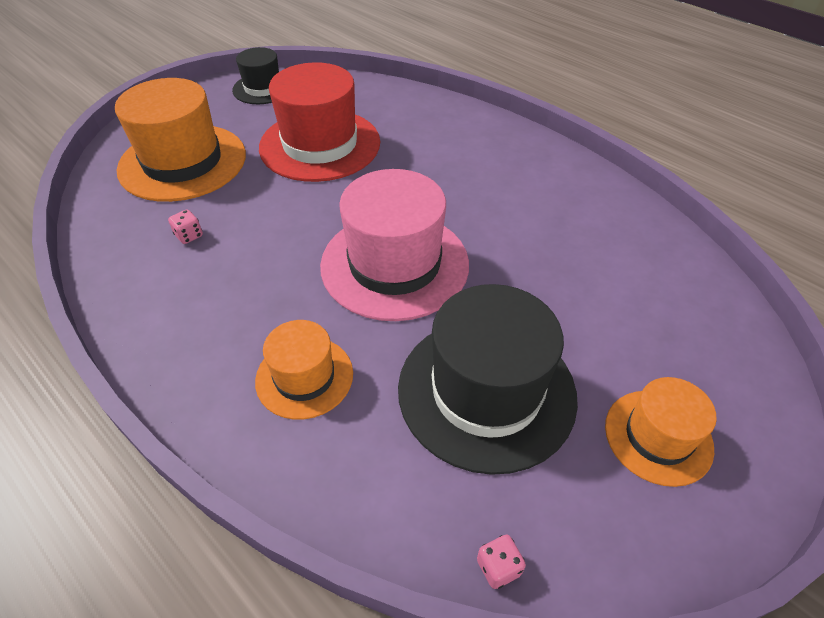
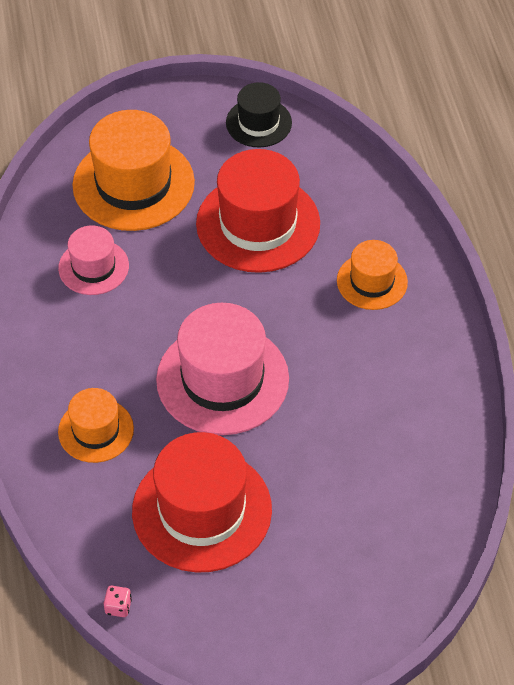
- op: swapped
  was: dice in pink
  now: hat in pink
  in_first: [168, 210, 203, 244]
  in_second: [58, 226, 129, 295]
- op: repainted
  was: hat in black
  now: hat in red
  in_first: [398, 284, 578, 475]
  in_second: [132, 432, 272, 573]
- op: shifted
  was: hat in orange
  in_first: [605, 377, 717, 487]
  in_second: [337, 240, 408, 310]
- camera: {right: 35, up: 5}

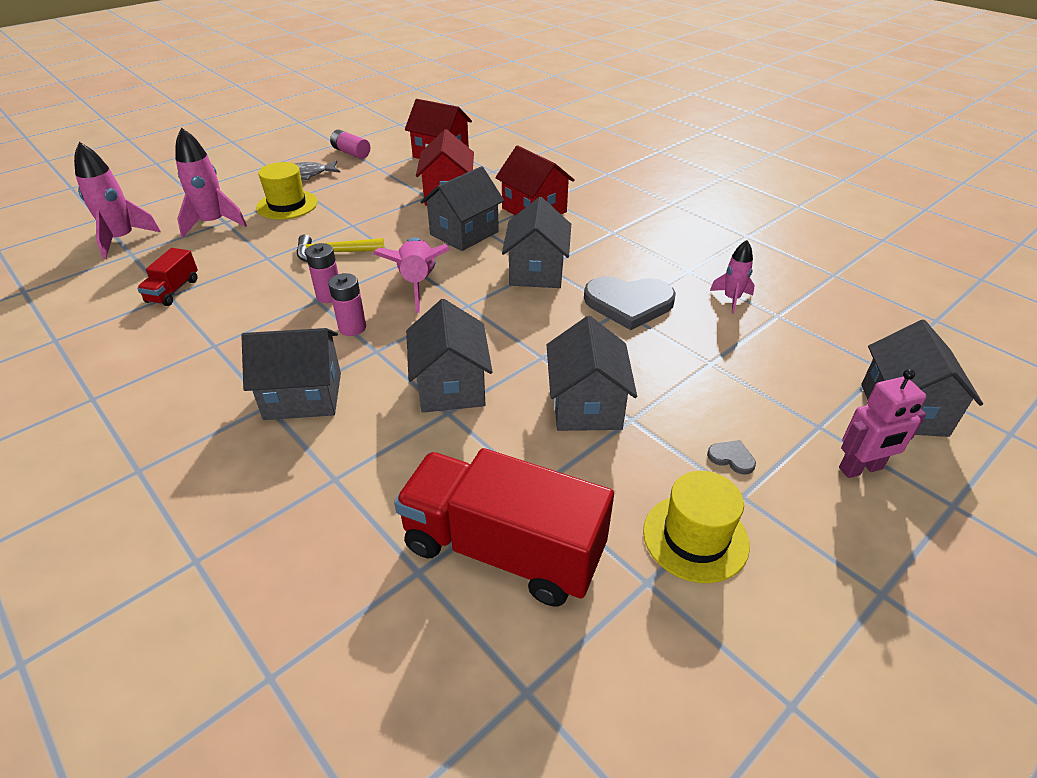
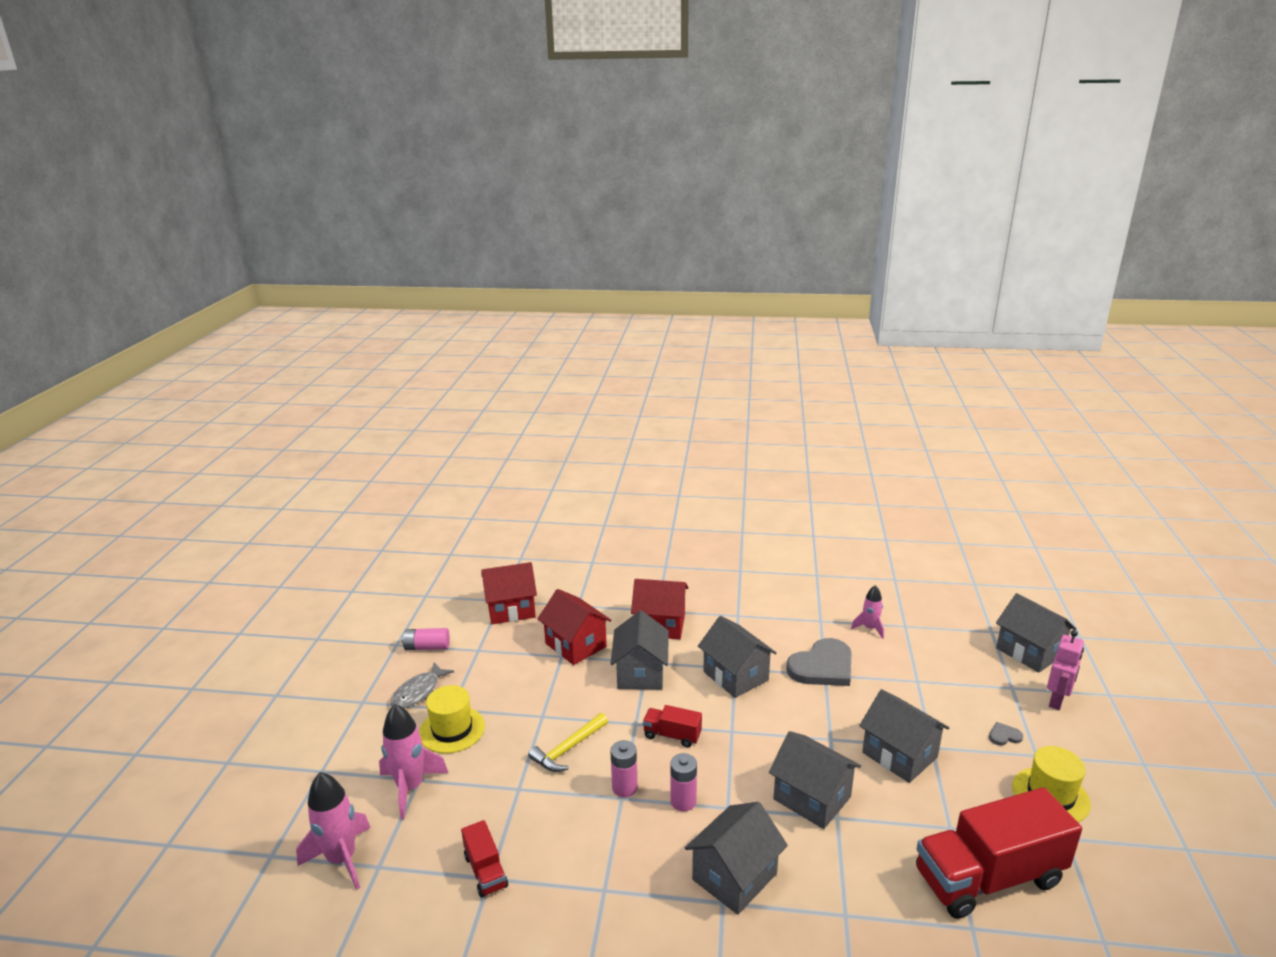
- op: swapped
  was: rocket in pink
  now: truck in red
  in_first: [373, 238, 450, 313]
  in_second: [643, 705, 702, 748]
- camera: {right: -40, up: -15}

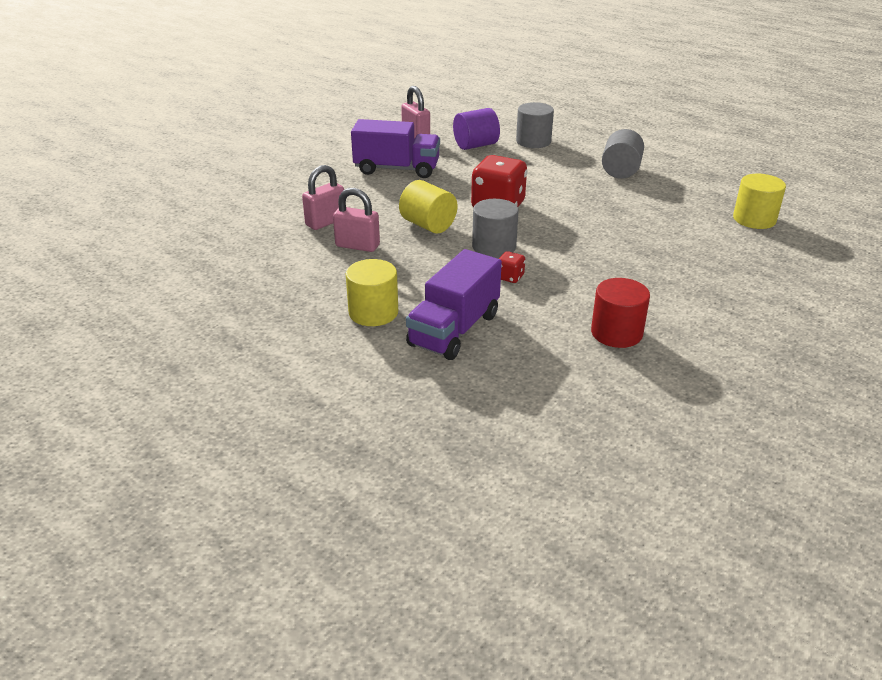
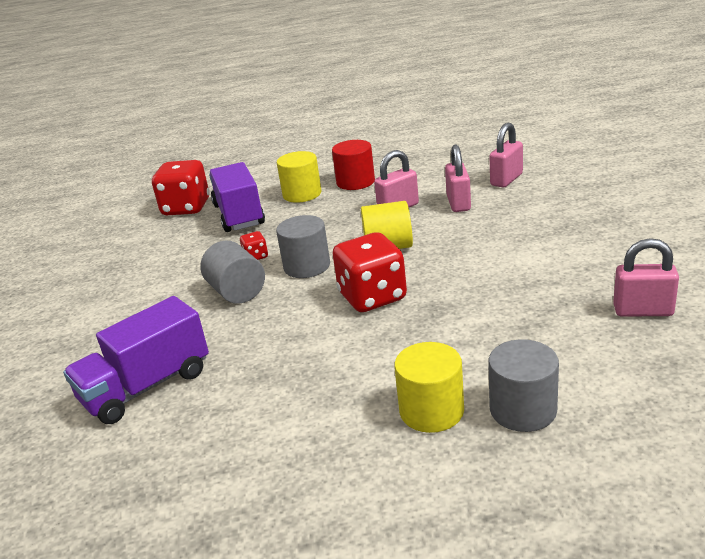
- op: shifted
  was: truck in purple
  in_first: [351, 119, 440, 178]
  in_second: [63, 296, 209, 424]
- op: gone
  was: cylinder in purple
  in_first: [453, 108, 500, 150]
- op: shifted
  was: cylinder in red
  in_first: [591, 278, 650, 348]
  in_second: [332, 140, 375, 190]
- op: shifted
  was: cylinder in grey
  in_first: [602, 129, 644, 179]
  in_second: [200, 241, 265, 304]
- op: shifted
  was: cylinder in yellow
  in_first: [733, 174, 786, 229]
  in_second: [394, 342, 464, 433]
- op: new
  now: dice in red
  in_second: [152, 160, 210, 215]
- op: new
  now: padlock in pink
  in_second: [490, 123, 523, 187]
- camera: {right: 135, up: -5}

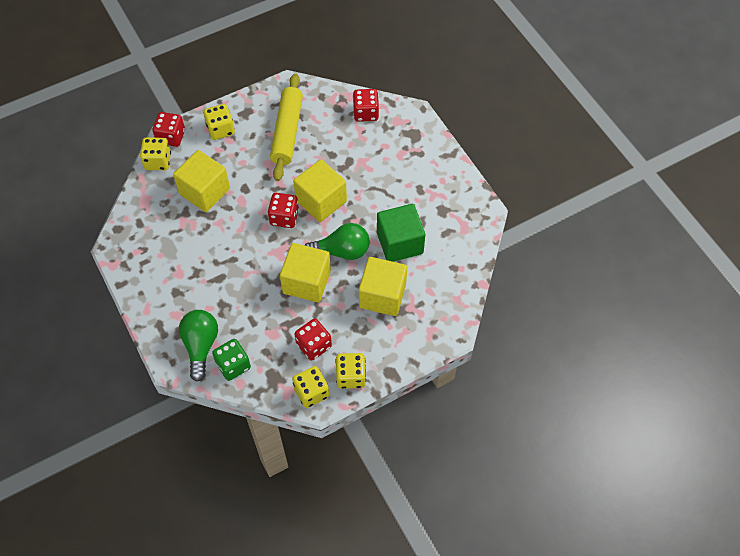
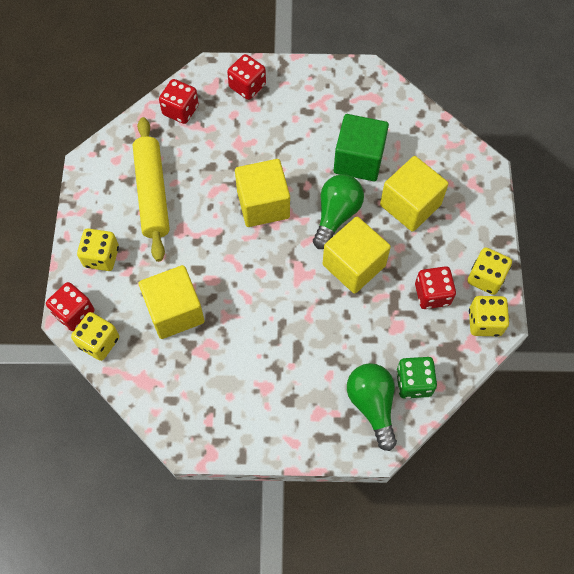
- op: rotated
  was: light bulb in green
  in_first: [179, 310, 218, 382]
  in_second: [347, 363, 397, 451]
  clockwise: 45
- op: shifted
  was: dice in red
  in_first: [268, 193, 299, 228]
  in_second: [227, 54, 266, 100]
- op: rotated
  was: rolling pin in yellow
  in_first: [270, 73, 303, 181]
  in_second: [133, 117, 170, 262]
  clockwise: 45
- camera: {right: -60, up: 5}

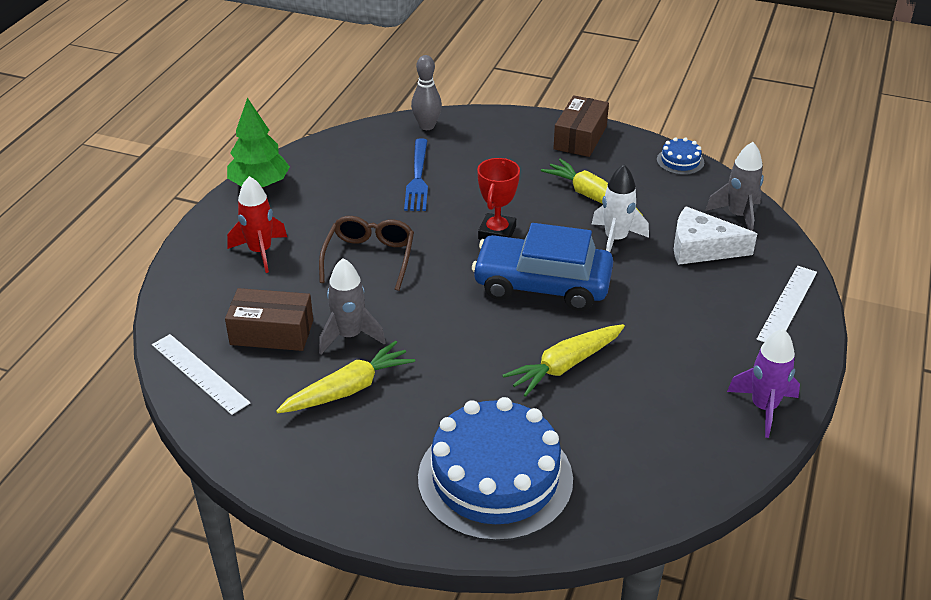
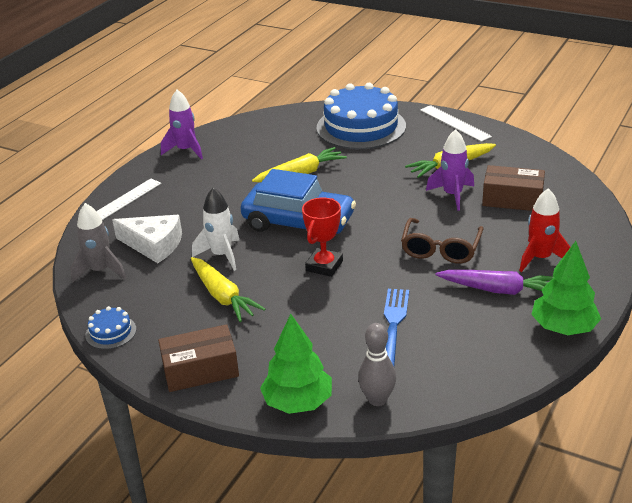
- op: shifted
  was: ruler in white
  in_first: [152, 334, 250, 415]
  in_second: [420, 105, 492, 142]
- op: repainted
  was: rocket in grey
  now: rocket in purple
  in_first: [319, 258, 386, 354]
  in_second: [426, 129, 474, 211]
- op: rotated
  was: box in brown
  in_first: [553, 95, 609, 157]
  in_second: [158, 324, 239, 392]
  clockwise: 45
- op: new
  now: tree in green
  in_second: [260, 314, 332, 414]
- op: new
  now: carrot in purple
  in_second: [436, 270, 554, 295]
- camera: {right: -170, up: -5}

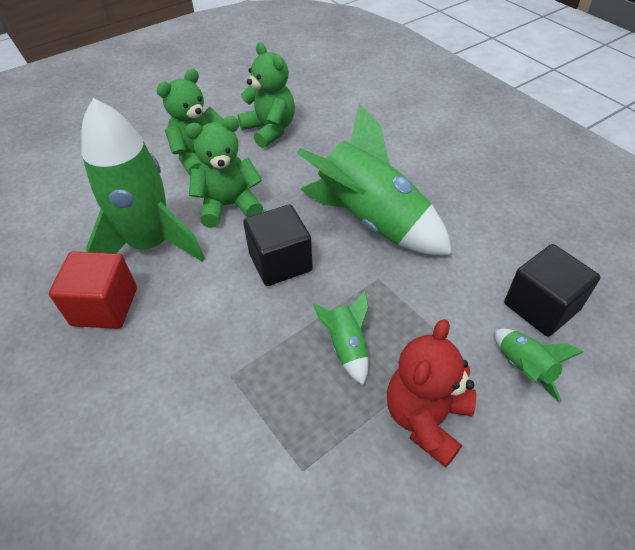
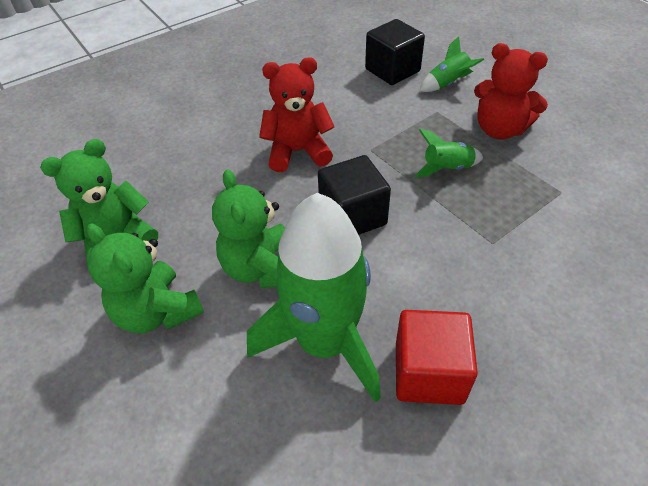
- op: swapped
  was: rocket in green
  now: teddy bear in red
  in_first: [297, 104, 452, 255]
  in_second: [259, 57, 335, 172]
- camera: {right: -90, up: 0}

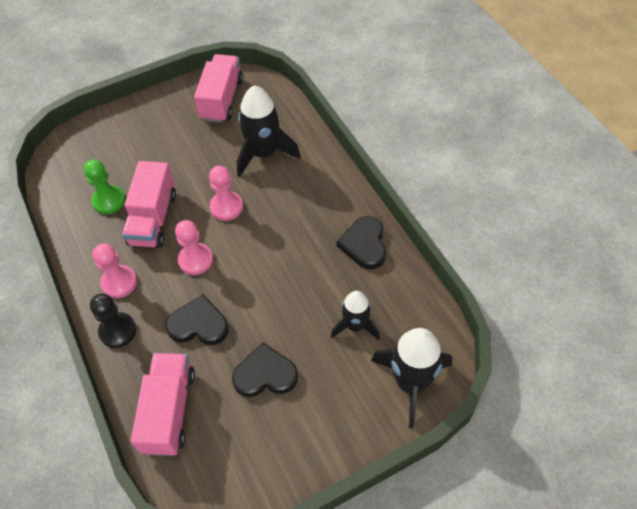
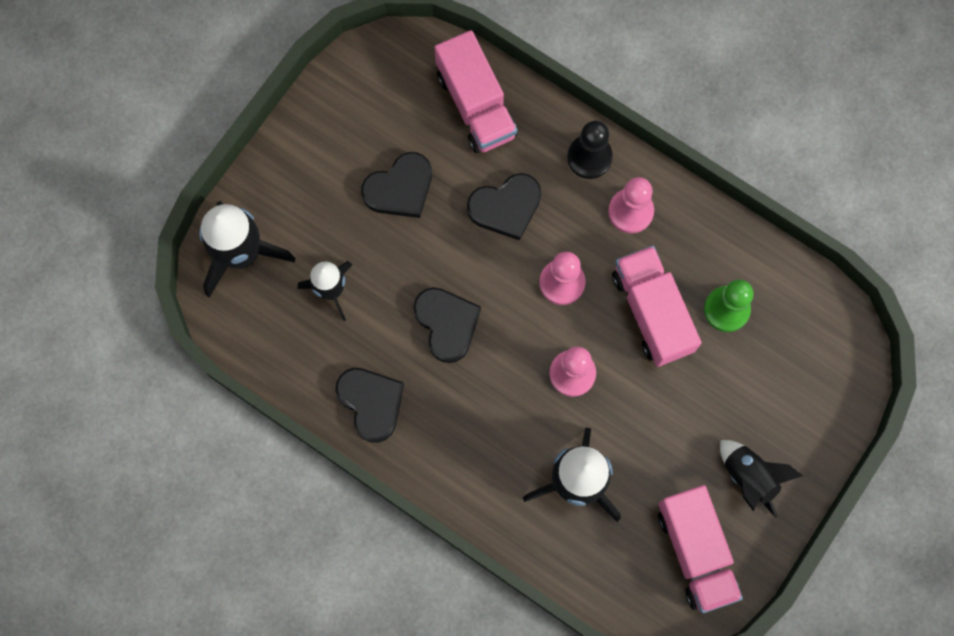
- op: new
  now: heart in black
  in_second: [413, 287, 481, 363]
- op: new
  now: rocket in black
  in_second: [720, 440, 803, 518]
- camera: {right: 150, up: 20}

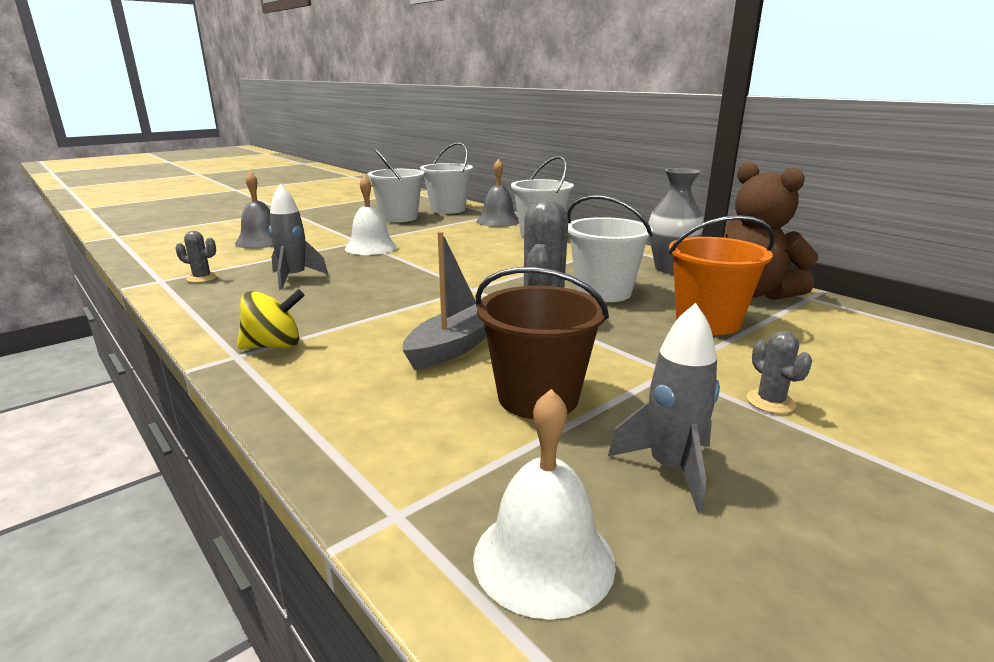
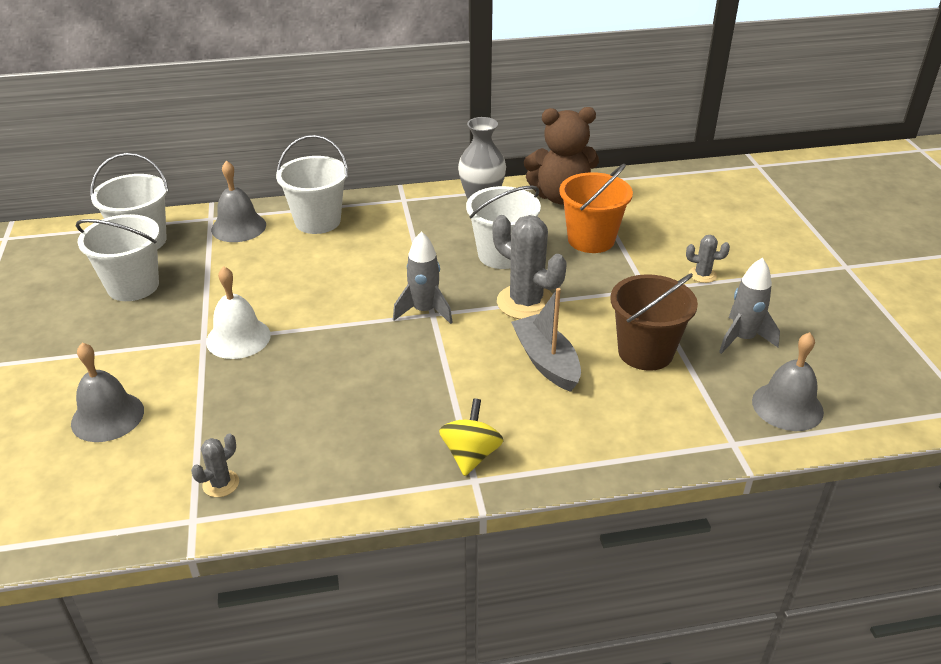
- op: shifted
  was: rocket in grey
  in_first: [269, 184, 328, 290]
  in_second: [393, 231, 453, 324]
- op: repainted
  was: bell in white
  now: bell in grey
  in_first: [473, 389, 616, 620]
  in_second: [752, 332, 824, 431]
- camera: {right: -60, up: 15}

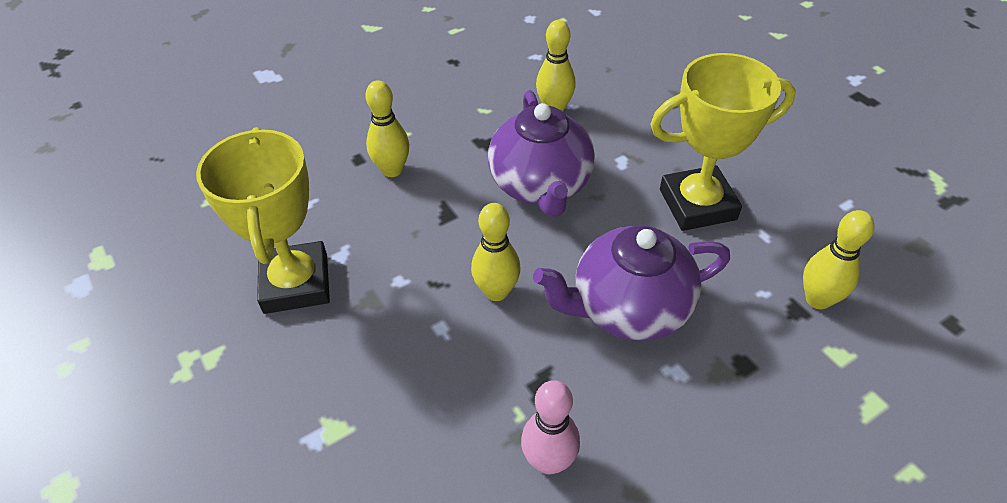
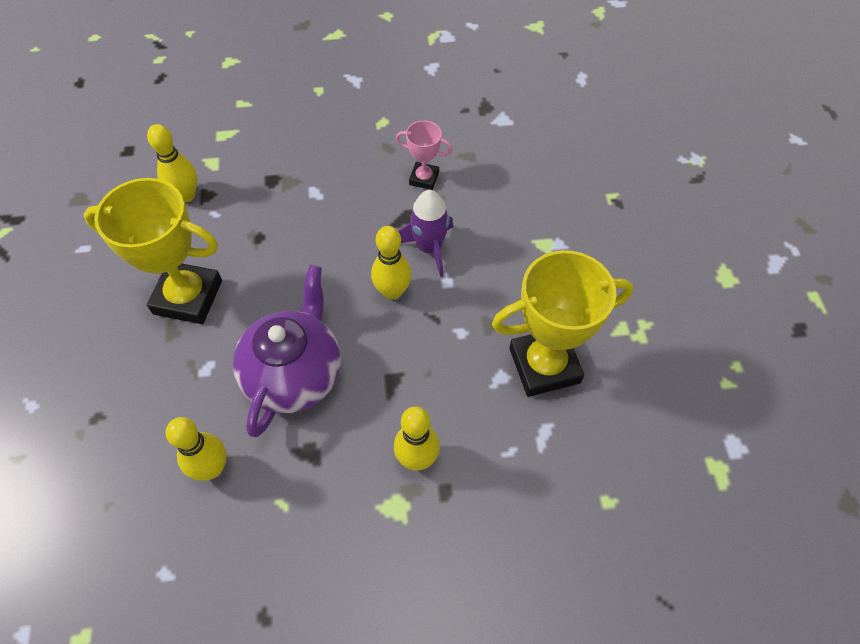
- op: rotated
  was: trophy in yellow
  in_first: [196, 127, 330, 314]
  in_second: [492, 250, 634, 397]
  clockwise: 60
- op: swapped
  was: bowling pin in pink
  now: trophy in pink
  in_first: [521, 380, 580, 475]
  in_second: [396, 120, 452, 190]
- op: gone
  was: teapot in purple
  in_first: [533, 225, 730, 341]
- op: new
  now: rocket in purple
  in_second: [398, 190, 453, 277]
- camera: {right: -155, up: 10}

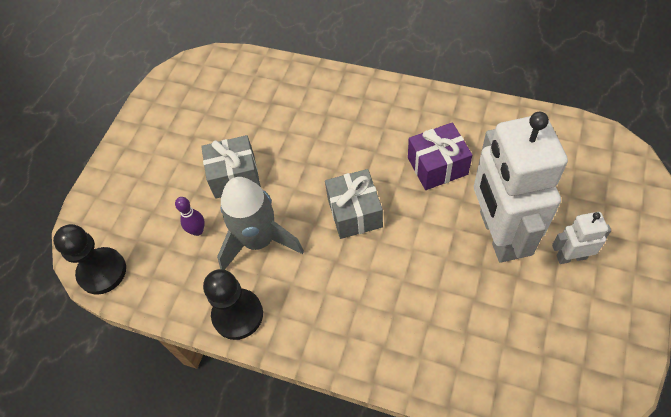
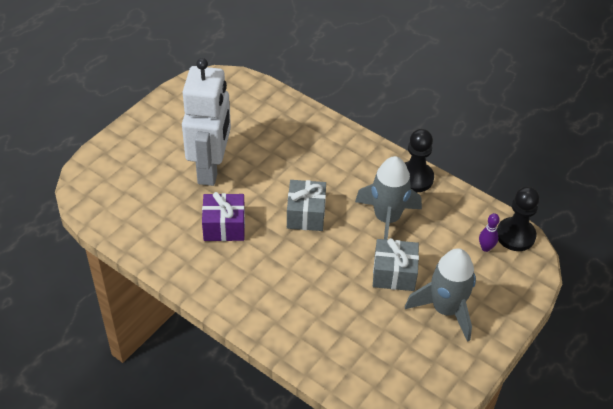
- op: shifted
  was: bowling pin in purple
  in_first: [175, 197, 205, 236]
  in_second: [479, 213, 500, 252]
- op: gone
  was: robot in white
  in_first: [552, 212, 611, 264]
- op: new
  now: rocket in grey
  in_second: [405, 248, 476, 342]
- camera: {right: -170, up: -10}

